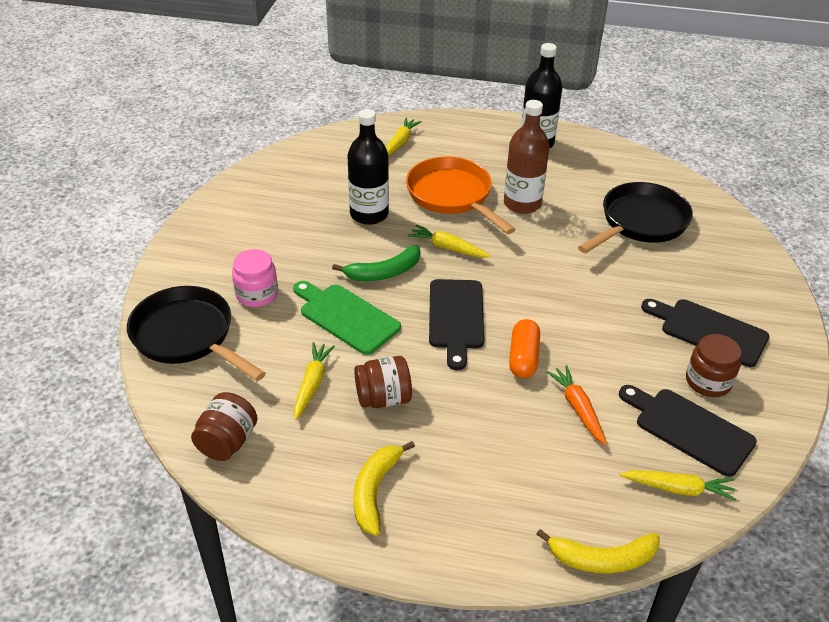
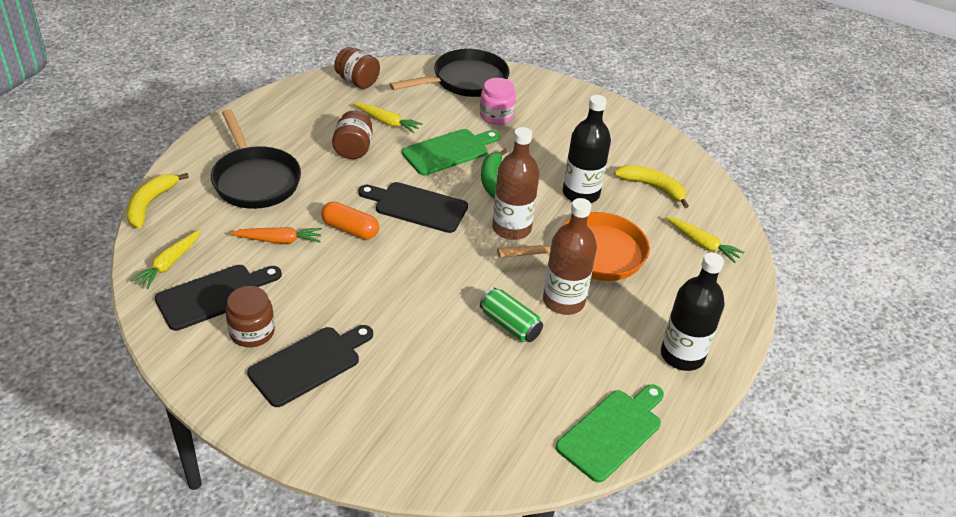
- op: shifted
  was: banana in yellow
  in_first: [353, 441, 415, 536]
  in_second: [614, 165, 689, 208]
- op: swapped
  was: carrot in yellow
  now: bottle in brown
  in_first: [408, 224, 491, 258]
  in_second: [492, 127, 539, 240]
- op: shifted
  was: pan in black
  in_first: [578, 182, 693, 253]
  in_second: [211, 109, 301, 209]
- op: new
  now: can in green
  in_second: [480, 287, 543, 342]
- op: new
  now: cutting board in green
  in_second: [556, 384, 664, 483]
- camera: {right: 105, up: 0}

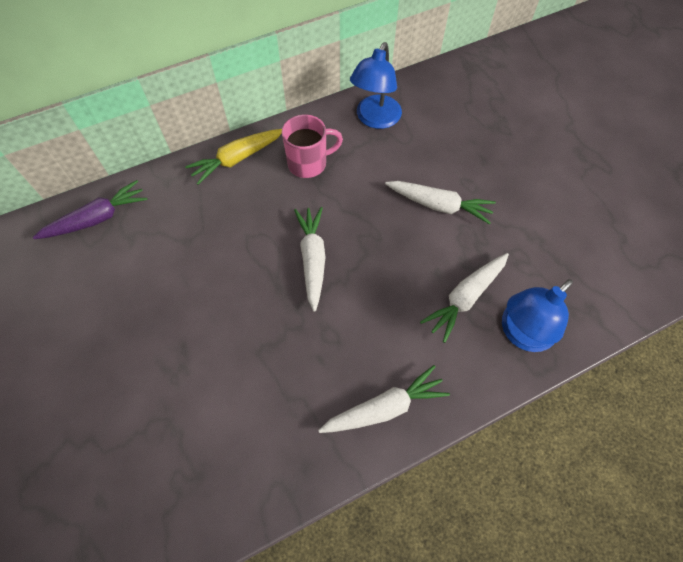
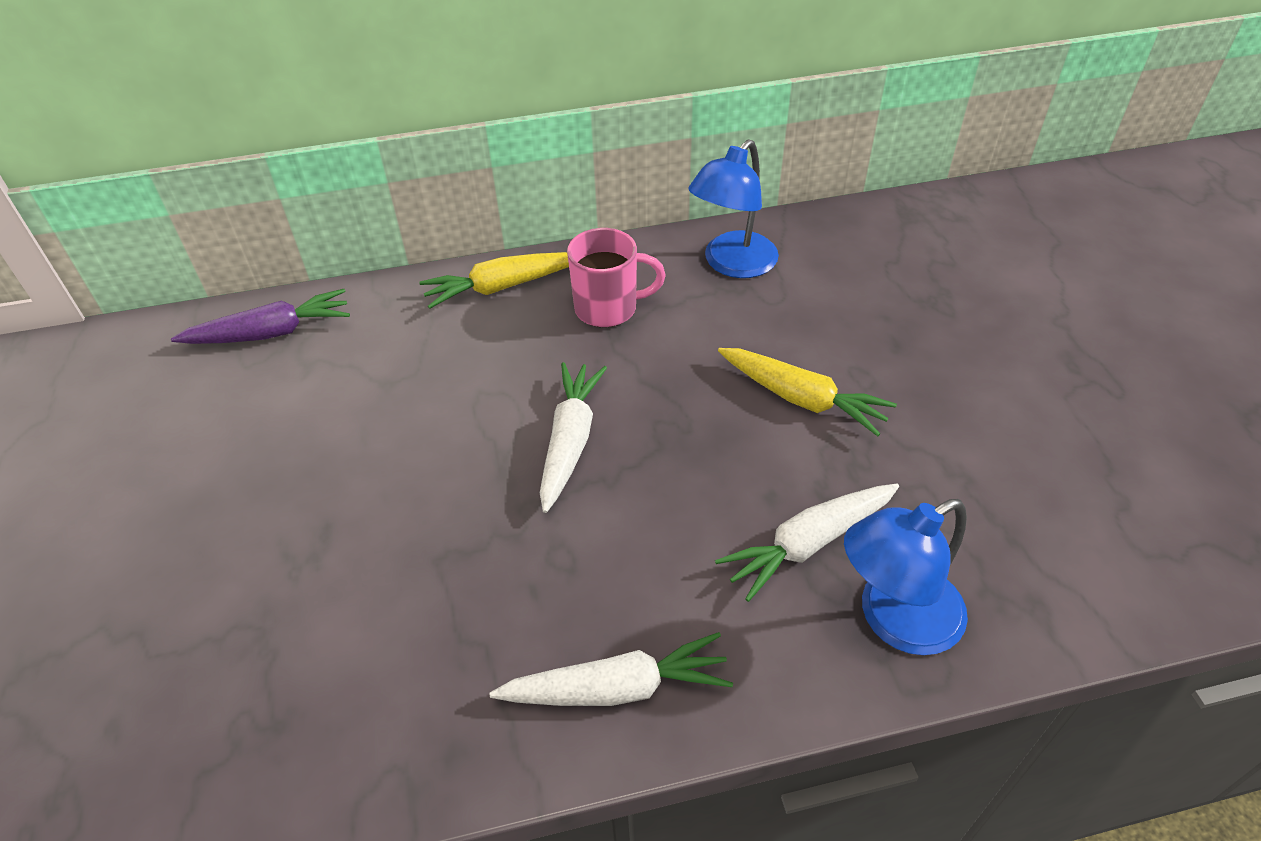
- op: repainted
  was: carrot in white
  now: carrot in yellow
  in_first: [385, 181, 496, 225]
  in_second: [718, 348, 897, 436]
- camera: {right: 15, up: -15}

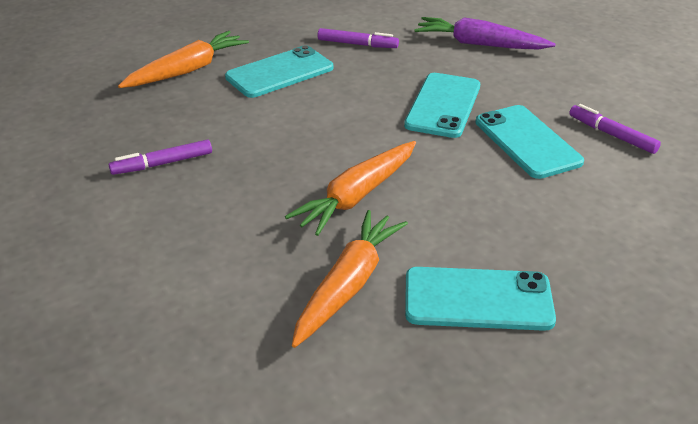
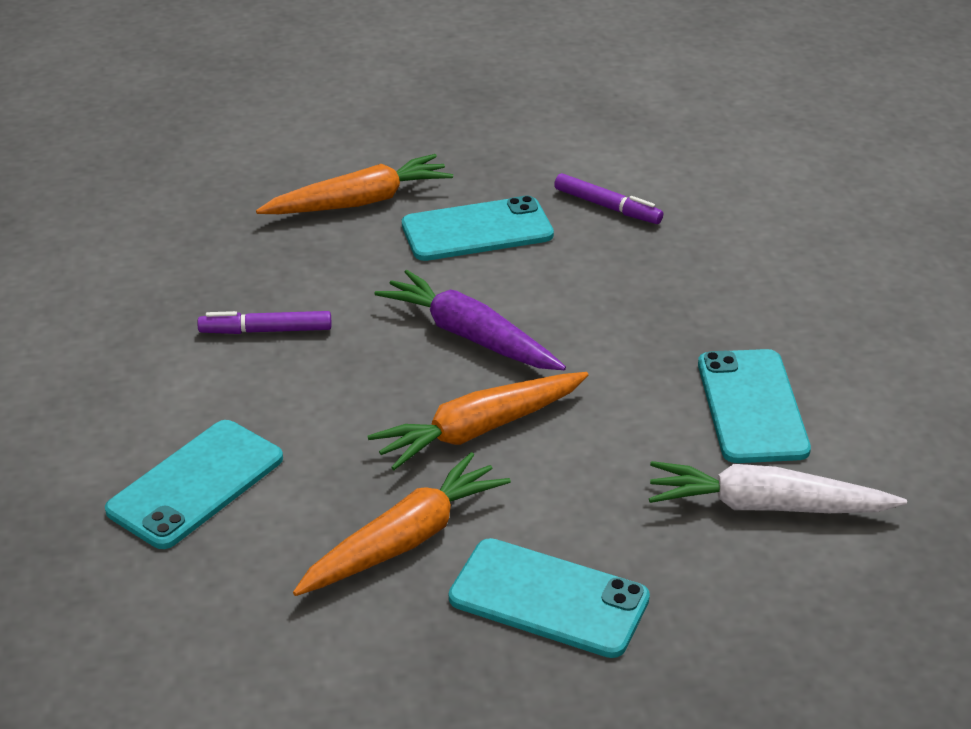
- op: shifted
  was: phone in turquoise
  in_first: [404, 73, 480, 138]
  in_second: [105, 420, 283, 549]
- op: shifted
  was: carrot in purple
  in_first: [414, 17, 556, 50]
  in_second: [374, 270, 566, 370]
- op: gone
  was: marker in purple
  in_first: [569, 104, 661, 154]
- op: new
  now: carrot in white
  in_second: [649, 461, 907, 513]
- camera: {right: 20, up: 0}

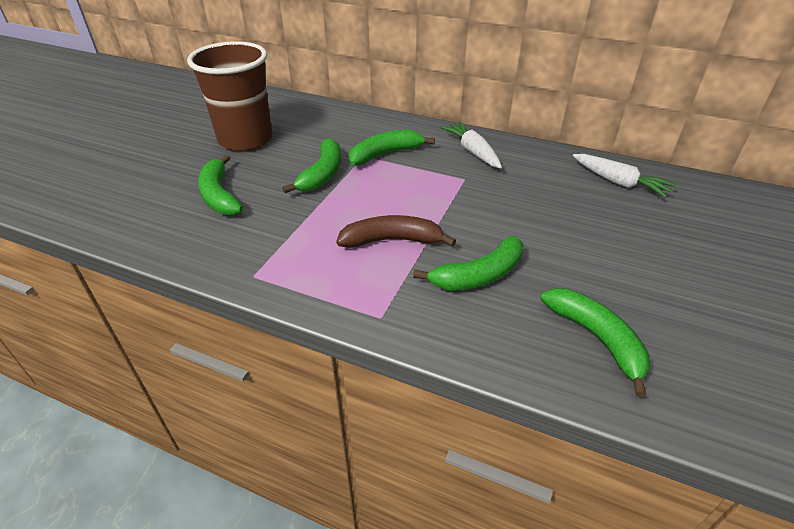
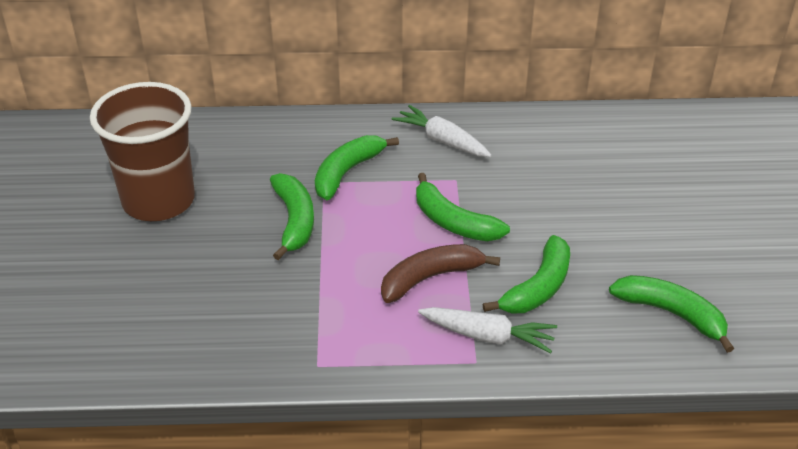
- op: shifted
  was: banana in green
  in_first: [198, 154, 243, 215]
  in_second: [416, 173, 510, 241]
- op: shifted
  was: carrot in white
  in_first: [573, 154, 676, 198]
  in_second: [418, 307, 557, 353]
- camera: {right: -25, up: 0}

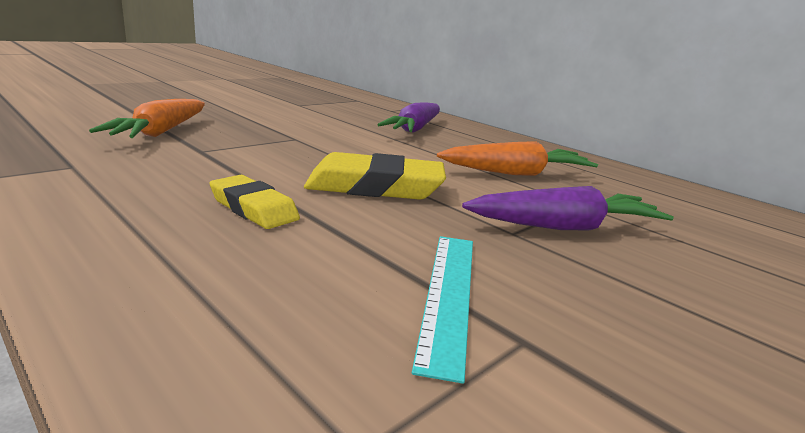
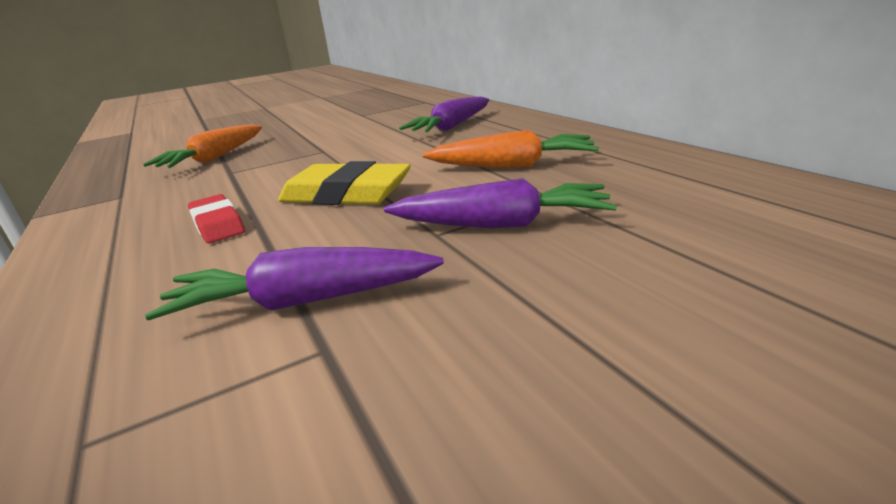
- op: repainted
  was: eraser in yellow
  now: eraser in red
  in_first: [209, 175, 300, 229]
  in_second: [188, 194, 245, 243]
- op: swapped
  was: ruler in turquoise
  now: carrot in purple
  in_first: [412, 236, 473, 384]
  in_second: [145, 247, 444, 320]
- camera: {right: 20, up: 5}

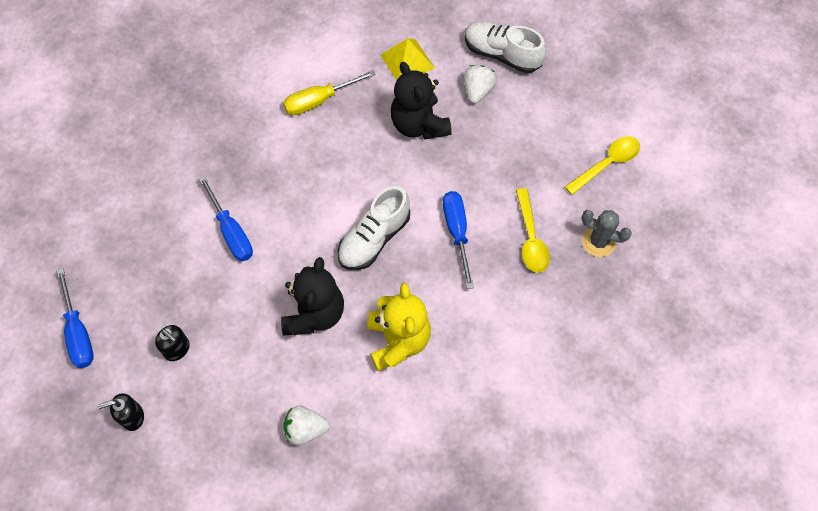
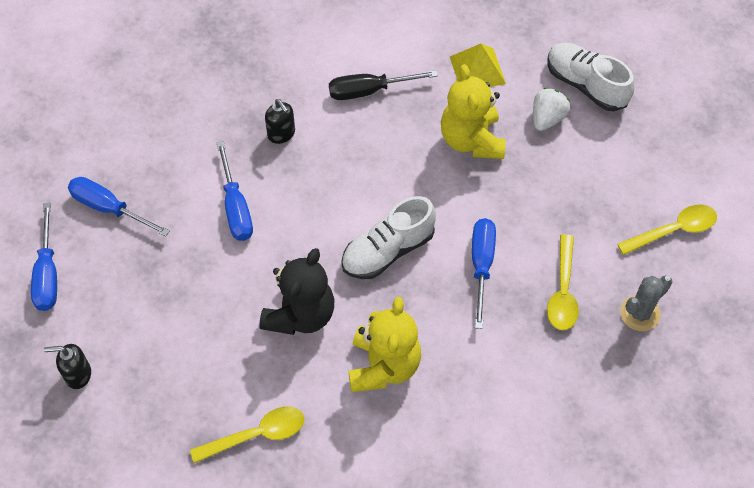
- op: shifted
  was: soap dispenser in black
  in_first: [155, 325, 190, 361]
  in_second: [265, 99, 295, 144]
- op: repainted
  was: screwdriver in yellow
  now: screwdriver in black
  in_first: [283, 70, 376, 115]
  in_second: [329, 70, 438, 100]
- op: swapped
  was: strawberry in white
  now: spoon in yellow
  in_first: [284, 405, 330, 445]
  in_second: [190, 406, 305, 463]
- op: repainted
  was: teddy bear in black
  now: teddy bear in yellow
  in_first: [391, 62, 452, 140]
  in_second: [441, 64, 506, 159]
- op: rotated
  was: cactus in grey
  in_first: [581, 210, 632, 257]
  in_second: [620, 275, 673, 331]
  clockwise: -75
- op: new
  now: screwdriver in blue
  in_second: [68, 177, 170, 236]
- camera: {right: 15, up: -5}

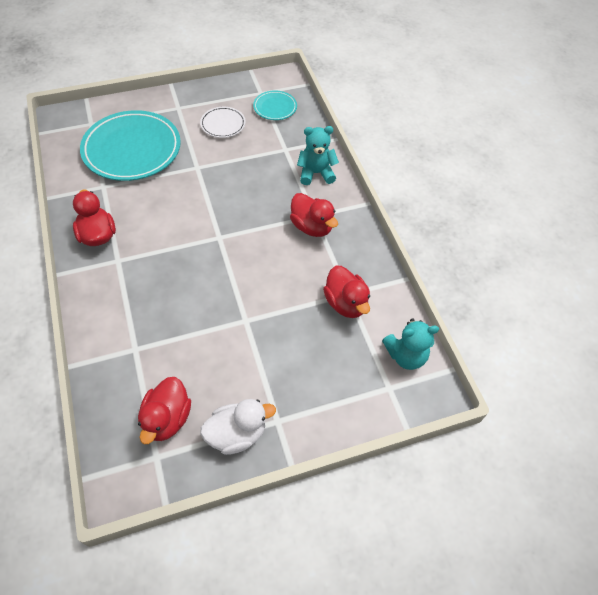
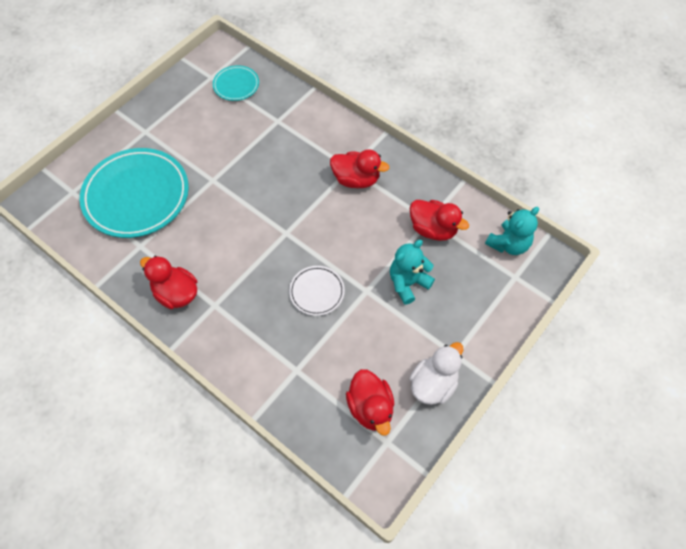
- op: shifted
  was: plate in white
  in_first: [200, 107, 246, 138]
  in_second: [289, 266, 345, 316]
- op: shifted
  was: teddy bear in turquoise
  in_first: [297, 126, 339, 185]
  in_second: [390, 240, 435, 305]
- camera: {right: -30, up: 5}

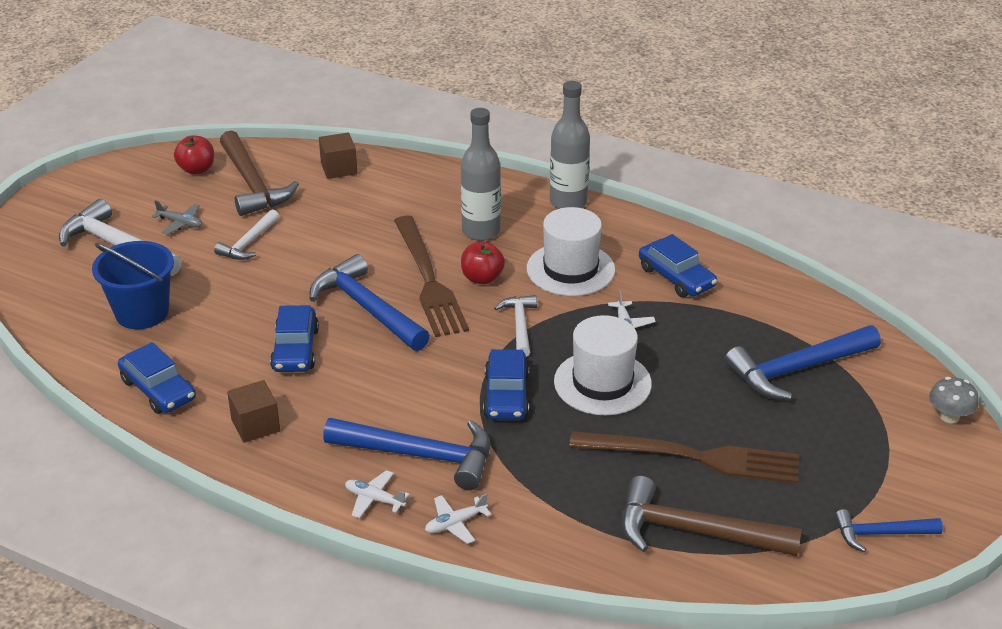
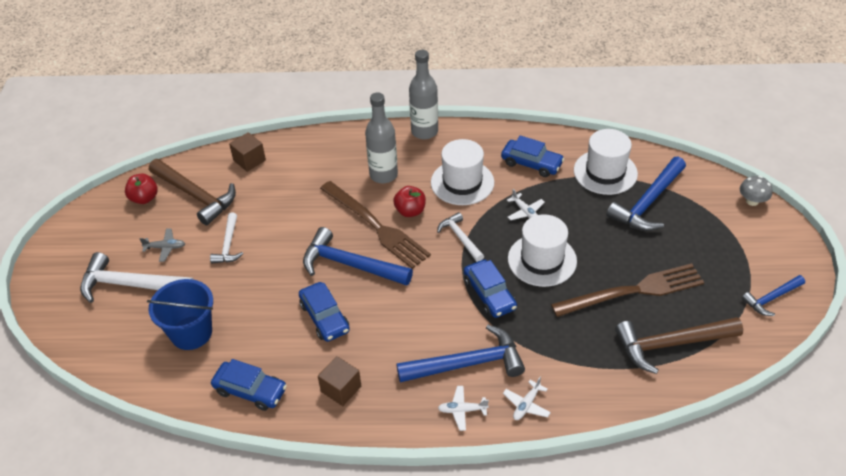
- op: new
  now: hat in white
  in_second: [574, 129, 638, 195]
- camera: {right: -25, up: 10}

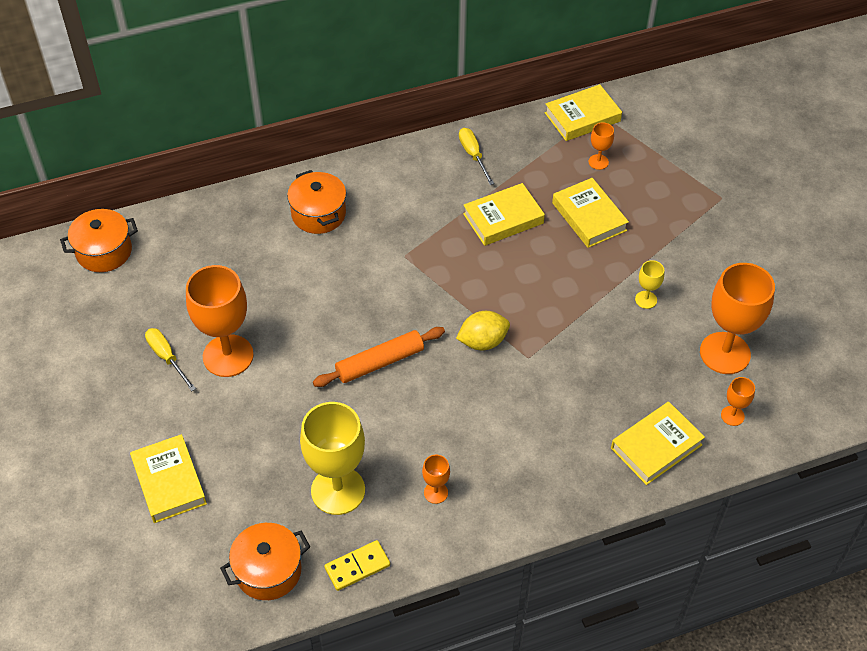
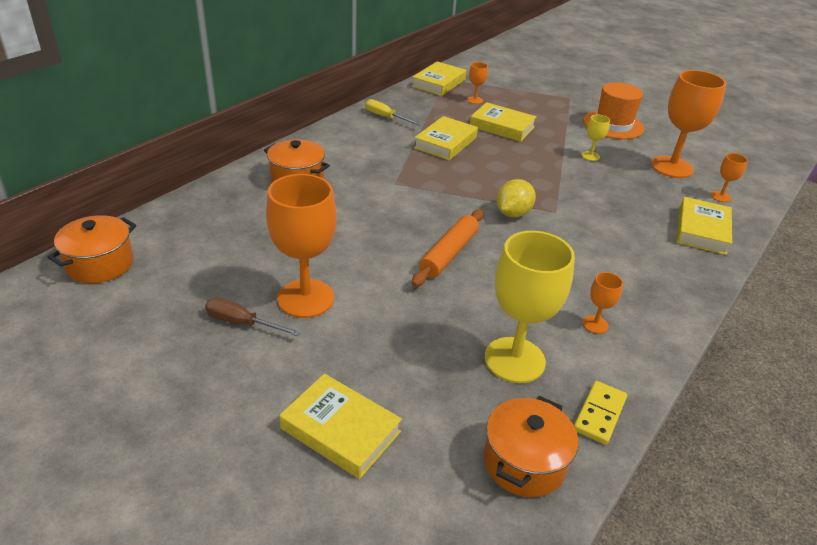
- op: repainted
  was: screwdriver in yellow
  now: screwdriver in brown
  in_first: [145, 328, 196, 391]
  in_second: [205, 298, 301, 336]
- op: new
  now: hat in orange
  in_second: [583, 82, 644, 139]
- camera: {right: -35, up: -15}

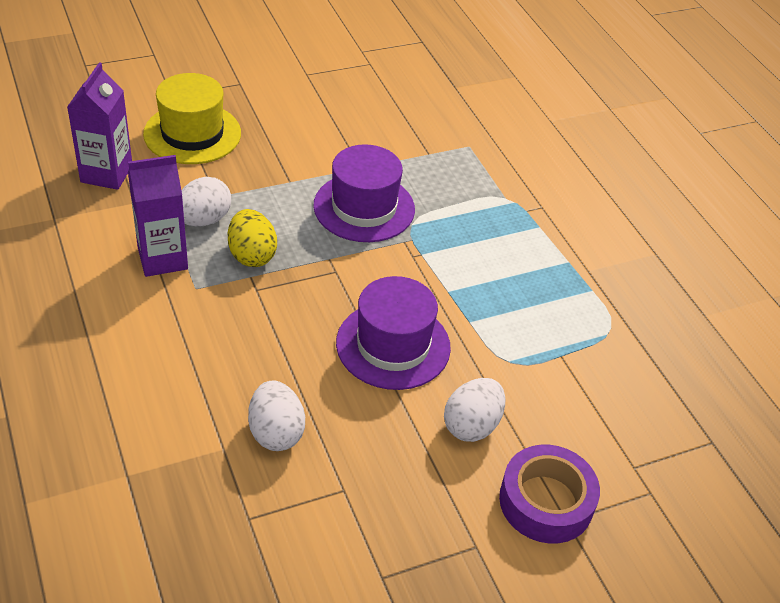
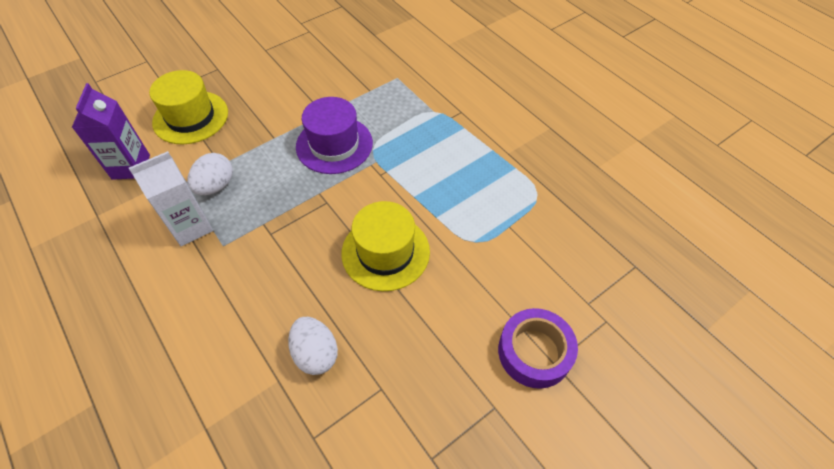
- op: repainted
  was: carton in purple
  now: carton in white
  in_first: [128, 155, 188, 277]
  in_second: [129, 151, 213, 246]
- op: gone
  was: egg in yellow
  in_first: [228, 209, 277, 267]
- op: repainted
  was: hat in purple
  now: hat in yellow
  in_first: [336, 276, 451, 390]
  in_second: [341, 201, 430, 291]
- op: gone
  was: egg in white
  in_first: [444, 378, 506, 442]
- camera: {right: -10, up: 10}

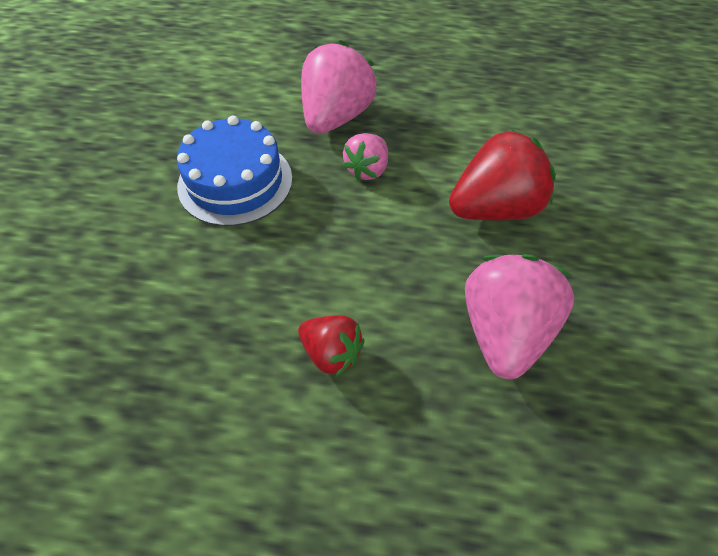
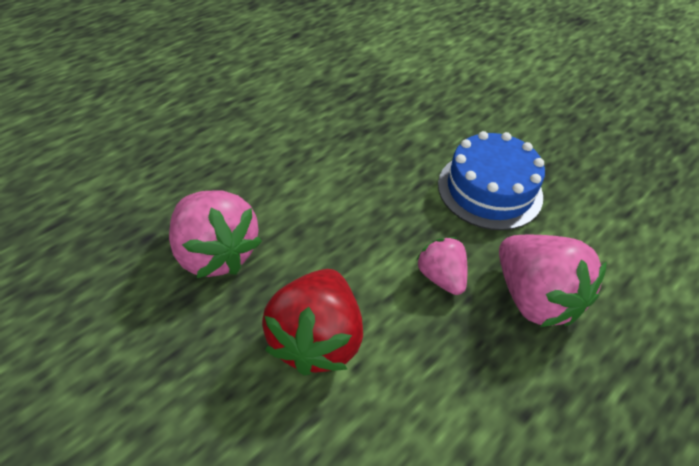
- op: gone
  was: strawberry in red
  in_first: [298, 315, 365, 376]
- camera: {right: 125, up: -5}

